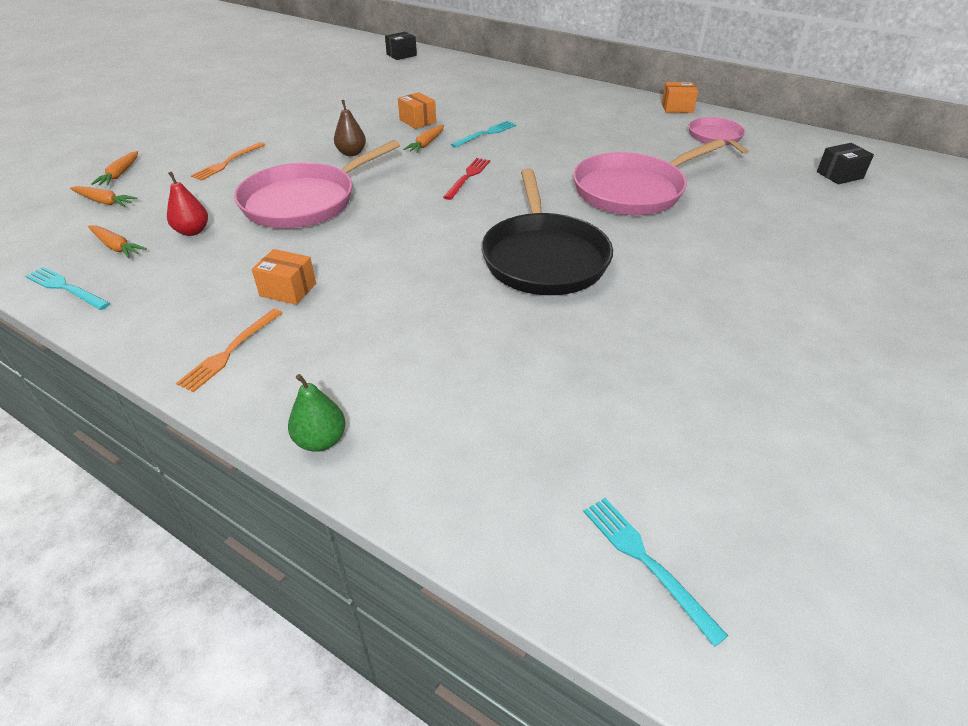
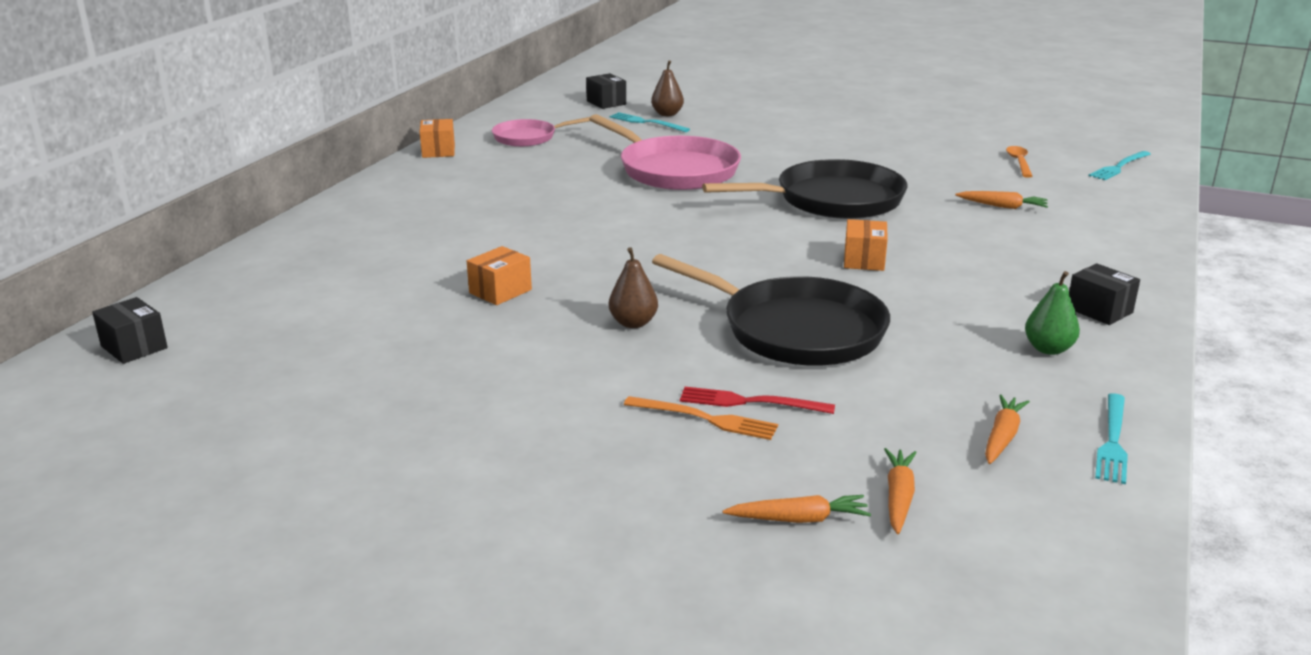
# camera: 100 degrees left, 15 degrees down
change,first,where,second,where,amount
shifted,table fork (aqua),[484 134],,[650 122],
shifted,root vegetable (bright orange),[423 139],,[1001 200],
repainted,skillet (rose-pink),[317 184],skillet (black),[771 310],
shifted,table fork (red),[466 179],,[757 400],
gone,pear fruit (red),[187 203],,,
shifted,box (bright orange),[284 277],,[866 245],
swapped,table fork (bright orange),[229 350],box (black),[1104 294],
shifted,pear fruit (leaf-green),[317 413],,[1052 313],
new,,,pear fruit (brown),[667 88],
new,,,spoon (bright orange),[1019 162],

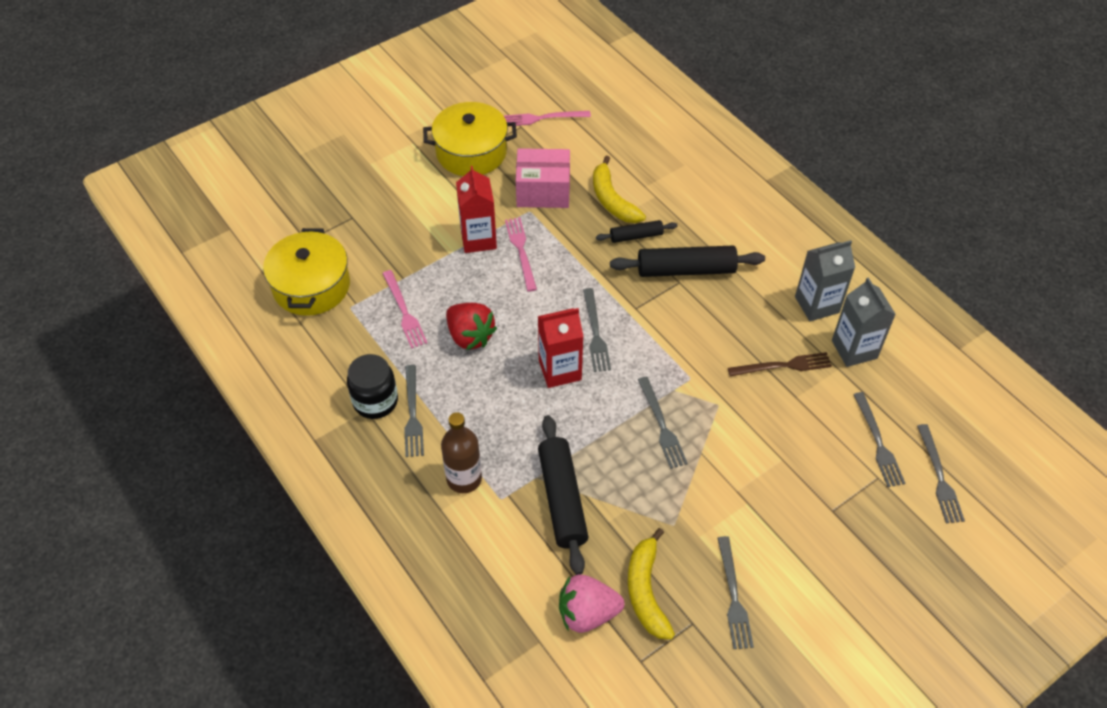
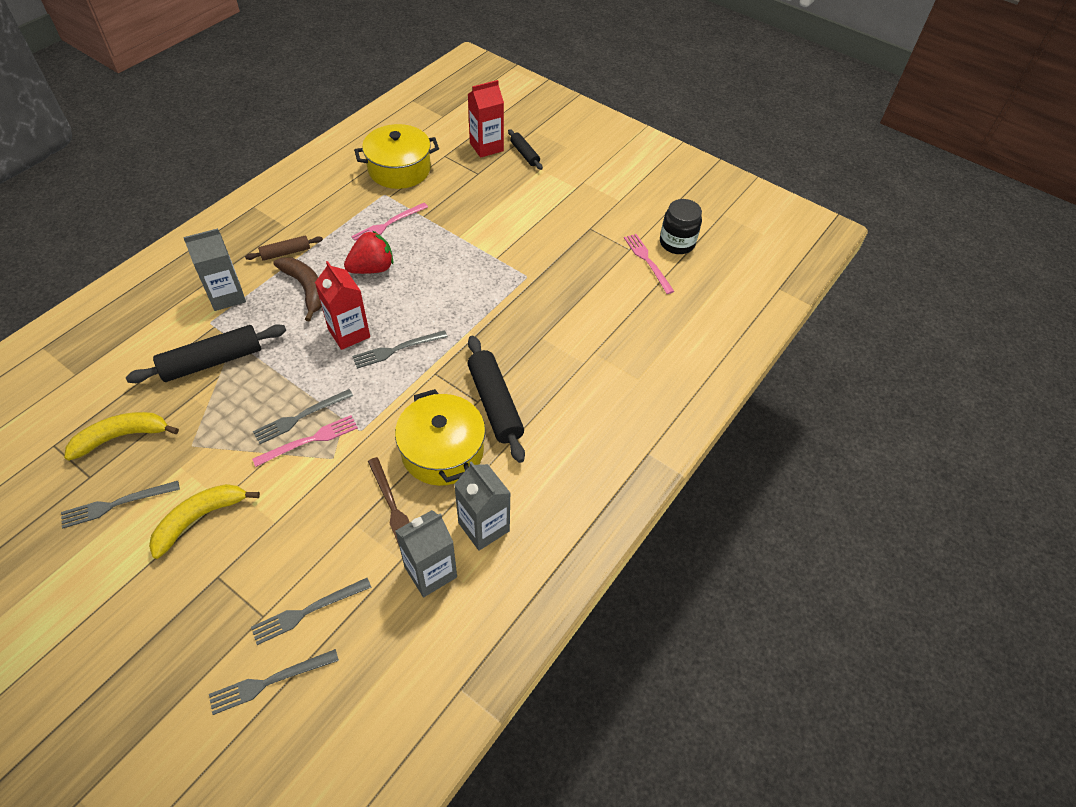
# camera: 70 degrees right, 0 degrees up
change,first,where,second,where,amount
shifted,cooking pot (yellow),[470 139],,[440 437],
gone,box (rose-pink),[543 178],,,
shifted,banana fruit (yellow),[619 189],,[204 521],
shifted,milk carton (red),[476 209],,[486 119],
shifted,table fork (rose-pink),[521 254],,[305 441],
shifted,dough roller (black),[637 231],,[525 149],
rotated,toy strawberry (red),[471 326],,[368 252],150 degrees counterclockwise
shifted,jam jar (black),[372 386],,[681 226],
swapped,table fork (grey),[414 411],dough roller (brown),[284 248],
swapped,drink bottle (brown),[461 452],milk carton (grey),[214 269],
gone,toy strawberry (rose-pink),[592 604],,,
new,,,banana fruit (brown),[297 289],

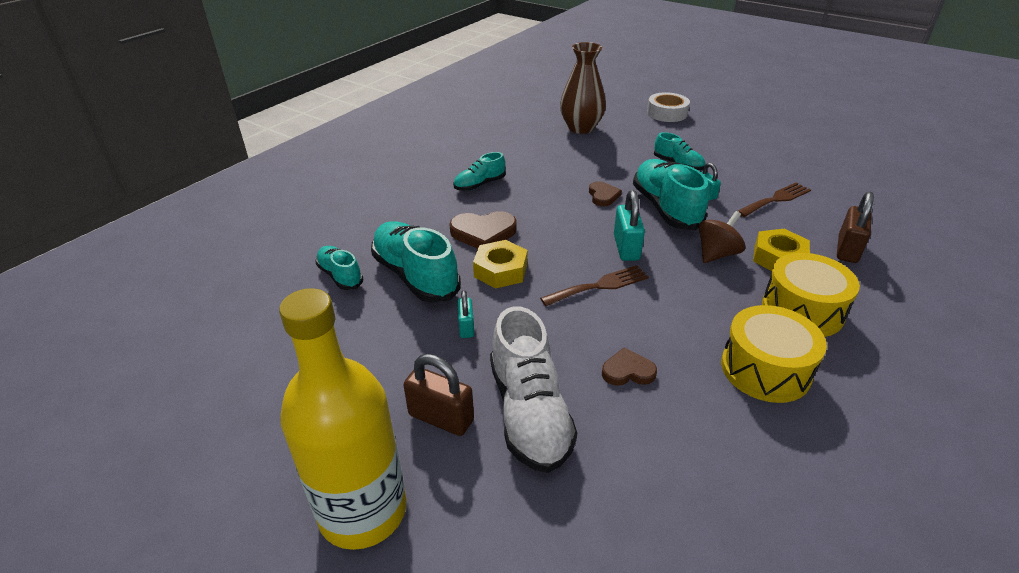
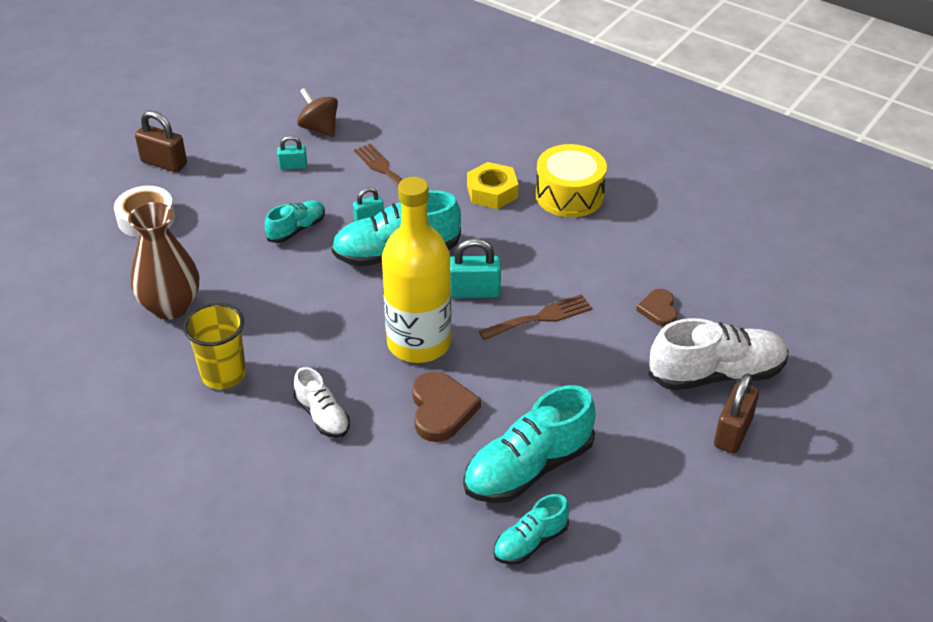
# camera: 90 degrees left, 5 degrees up
change,first,where,second,where,amount
repainted,shoe (aqua),[479 171],shoe (snow-white),[322 402],
gone,heart (brown),[605 194],,,
shifted,lock (brown),[855 227],,[161 141],
shifted,whirligig (brown),[722 237],,[317 112],
gone,nut (yellow),[500 264],,,
rotated,table fork (brown),[594 285],,[535 317],90 degrees clockwise
shifted,drink bottle (yellow),[342 419],,[417 270],
shifted,lock (aqua),[465 314],,[292 153],
gone,drum (yellow),[774 354],,,
new,,,cup (yellow),[214 346],

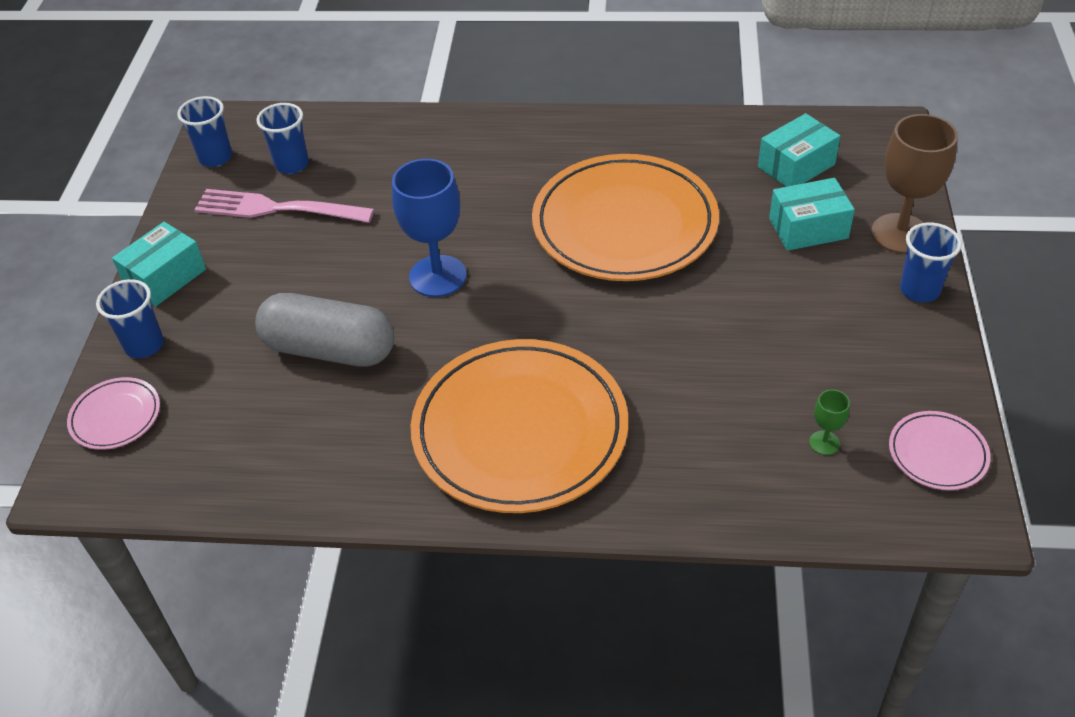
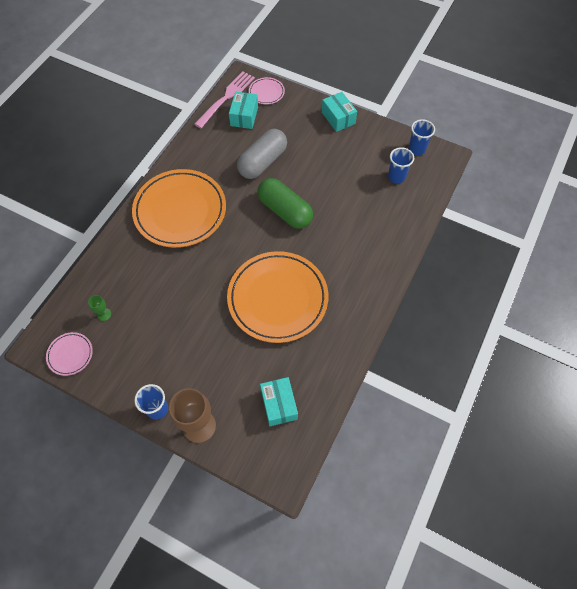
# camera: 110 degrees right, 15 degrees up
change,first,where,second,where,amount
swapped,goblet (cobalt),[429 228],capsule (leaf-green),[285 203],
shifted,box (aqua),[812 214],,[243 110],
shifted,table fork (rose-pink),[284 206],,[224 100],
gone,cup (cobalt),[130 318],,,

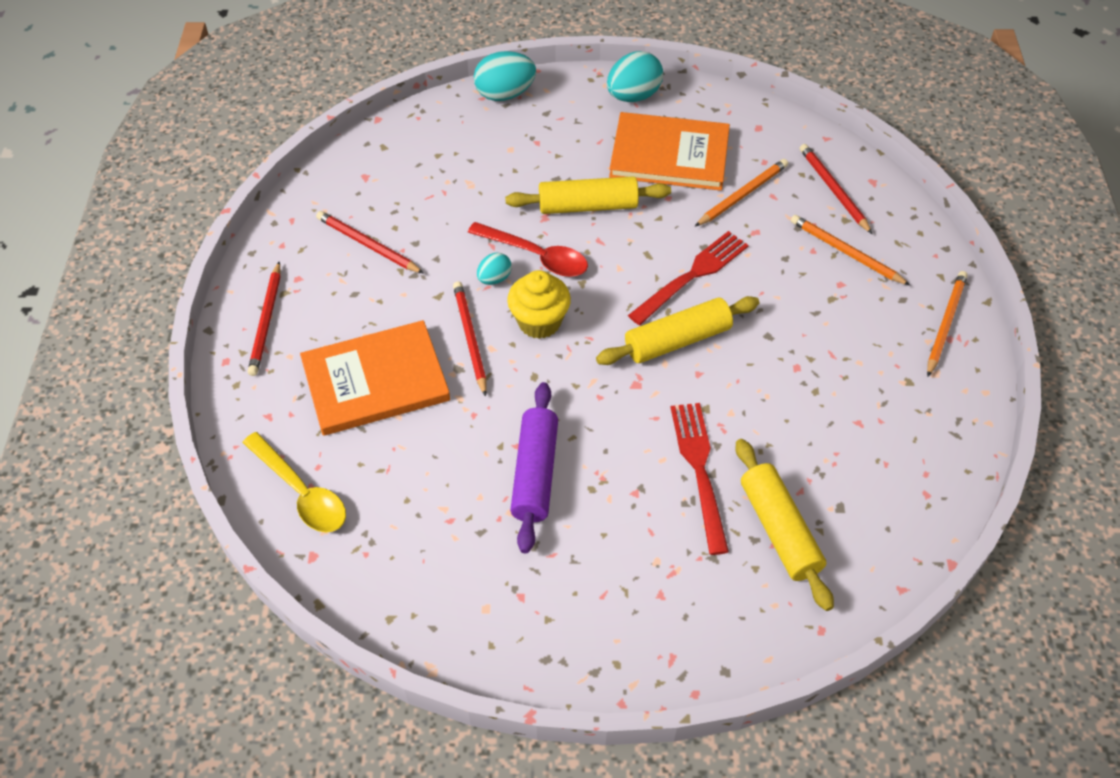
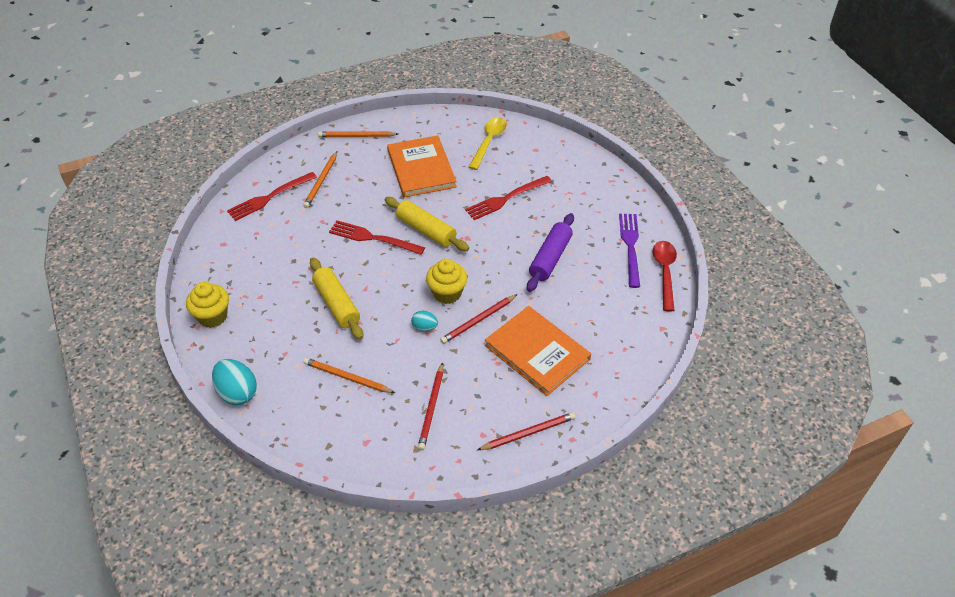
# camera: 115 degrees left, 5 degrees down
change,first,where,second,where,amount
swapped,toy egg (aqua),[635 76],fairy cake (yellow),[207 305],
shifted,hardback (bright orange),[669 151],,[422 166],
swapped,wooden pencil (red),[836 189],table fork (red),[272 196],
shifted,wooden pencil (bright orange),[741 193],,[349 375],
shifted,spoon (red),[528 249],,[665 276],
rotated,dough roller (purple),[534 467],,[550 252],45 degrees counterclockwise
shifted,spoon (yellow),[294 482],,[488 143],
gone,dough roller (yellow),[785 525],,,
new,,,table fork (purple),[629 251],

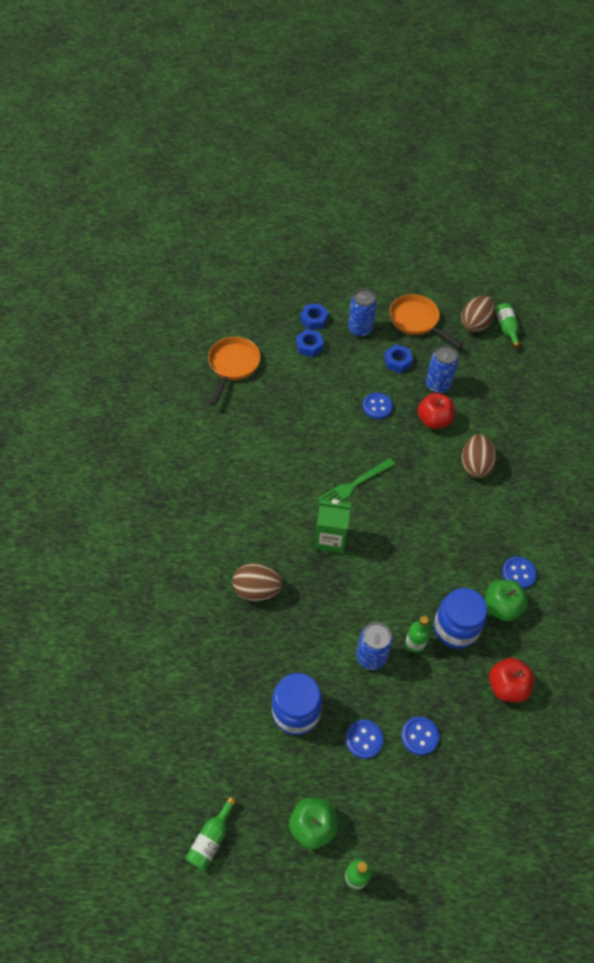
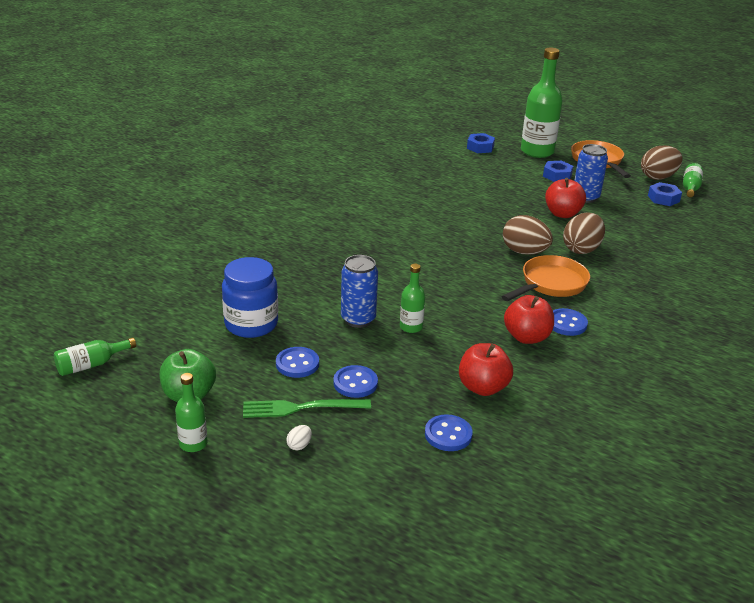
# camera: 30 degrees right, 25 degrees down
change,first,where,second,where,amount
swapped,can (cobalt),[362 313],drink bottle (leaf-green),[542 103],
shifted,nut (cobalt),[314 317],,[665 194],
shifted,skillet (bright orange),[234 371],,[546 278],
shifted,sewing button (cobalt),[378 406],,[449 432],
shifted,table fork (leaf-green),[356 479],,[307 408],
gone,milk carton (leaf-green),[333 526],,,
shifted,toy egg (brown),[257 582],,[528 235],
repainted,toy apple (leaf-green),[506 600],toy apple (red),[529 319],
gone,jam jar (cobalt),[460 618],,,
new,,,toy egg (snow-white),[299 438],

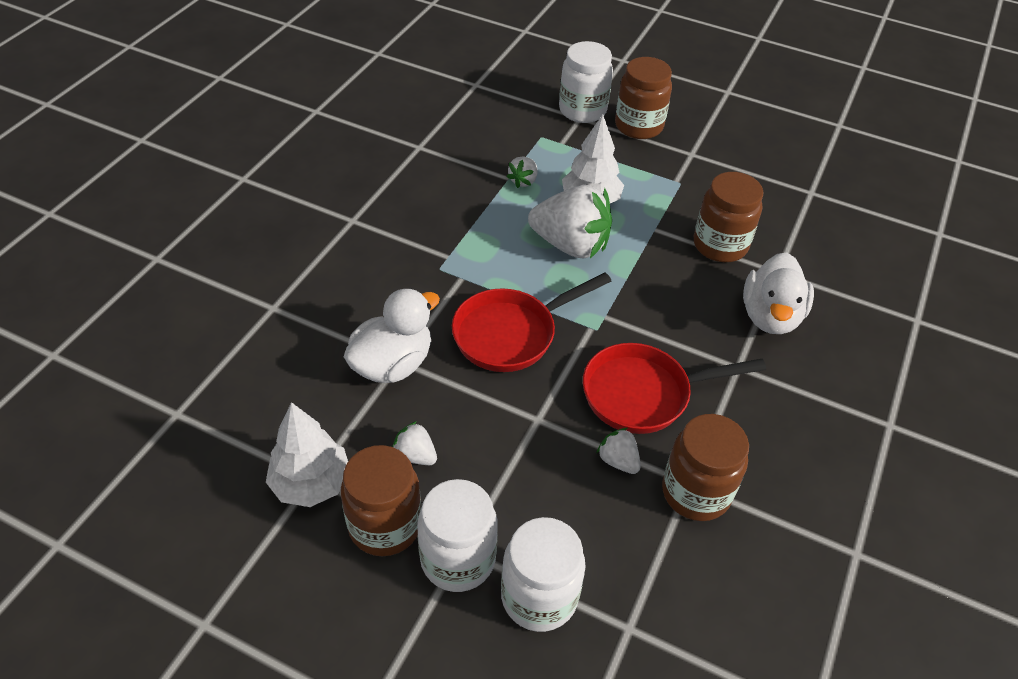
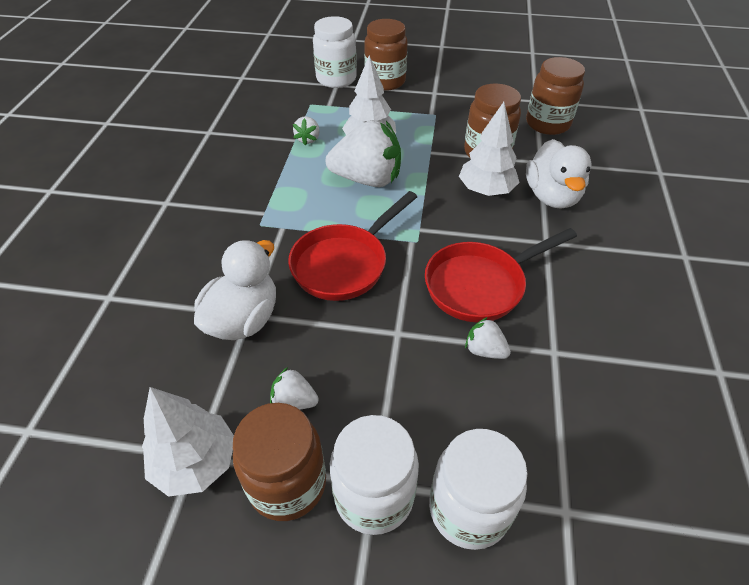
# camera: 15 degrees left, 0 degrees up
change,first,where,second,where,amount
shifted,jam jar (brown),[705 467],,[555 96],
new,,,fir tree (snow-white),[489 149],

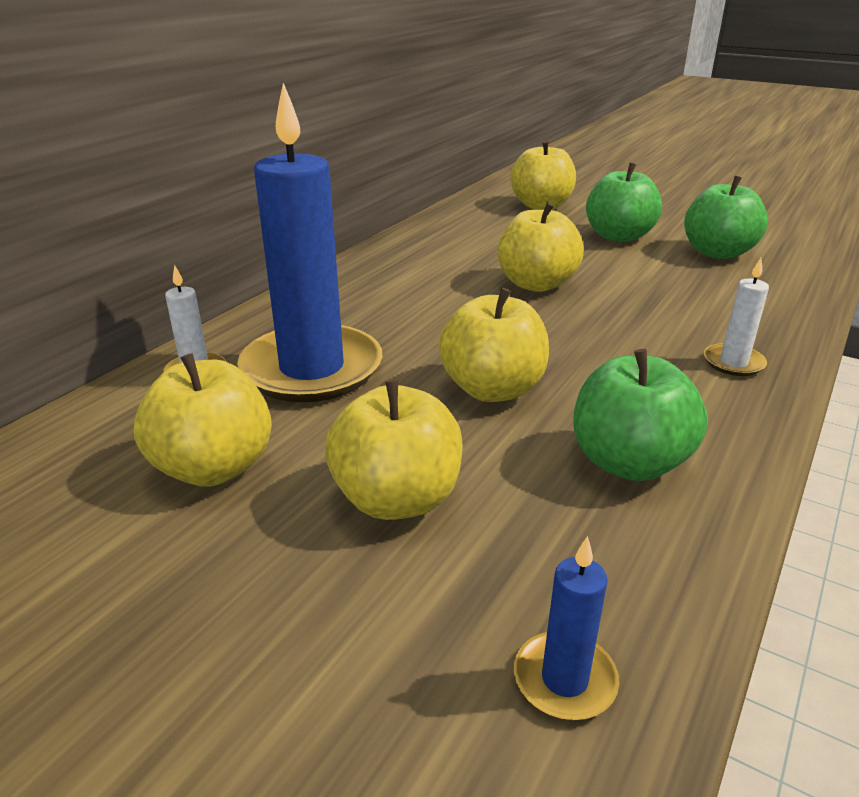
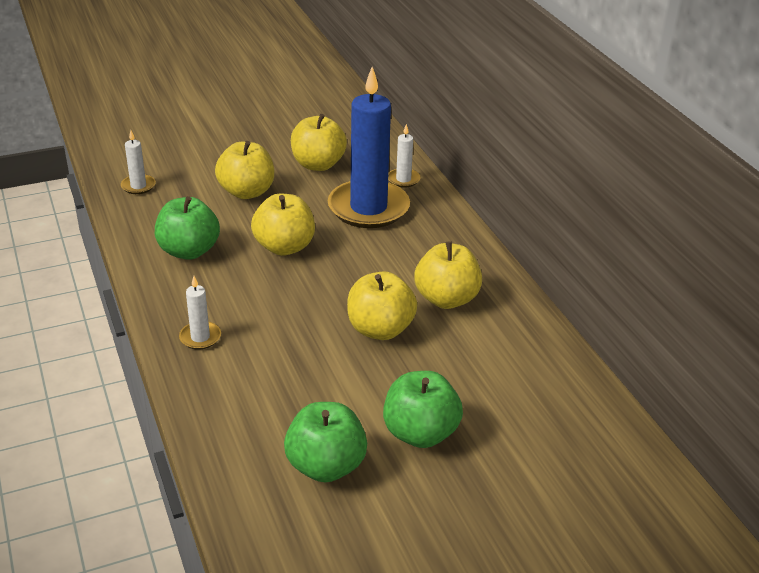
# camera: 125 degrees right, 5 degrees up
change,first,where,second,where,amount
shifted,toy apple (yellow),[543 175],,[448 275],
repainted,wax candle (cobalt),[566 628],wax candle (snow-white),[138 162],

